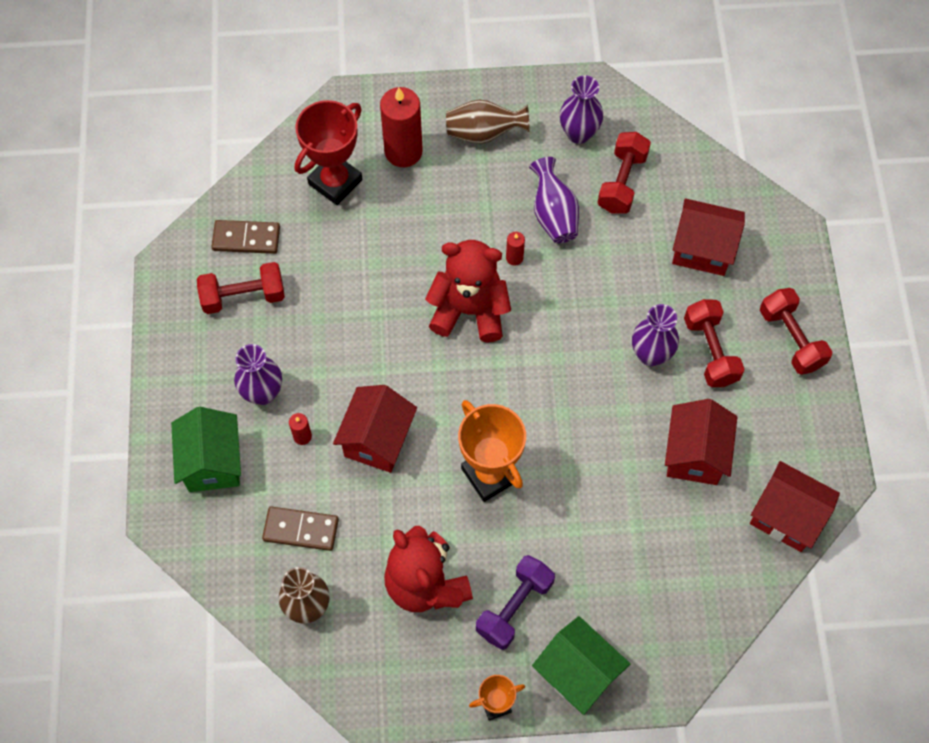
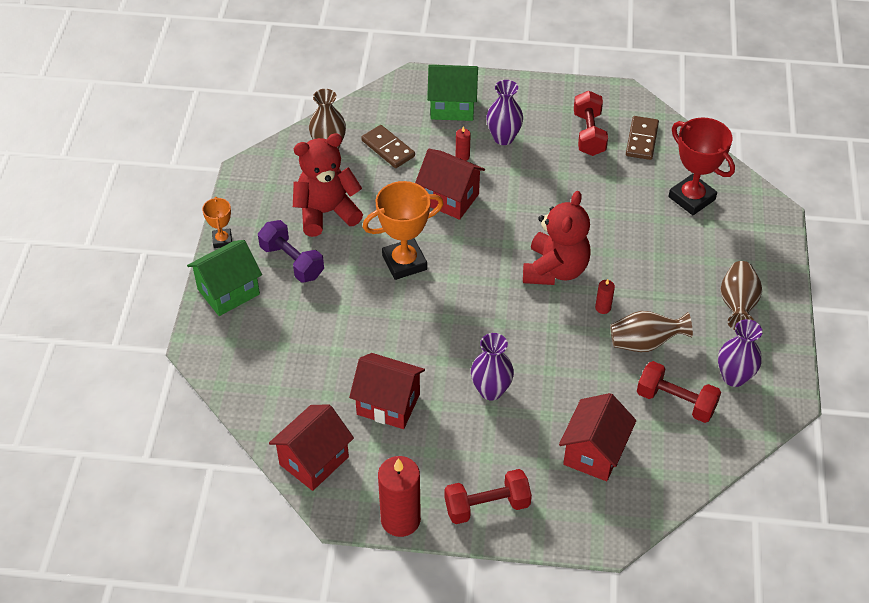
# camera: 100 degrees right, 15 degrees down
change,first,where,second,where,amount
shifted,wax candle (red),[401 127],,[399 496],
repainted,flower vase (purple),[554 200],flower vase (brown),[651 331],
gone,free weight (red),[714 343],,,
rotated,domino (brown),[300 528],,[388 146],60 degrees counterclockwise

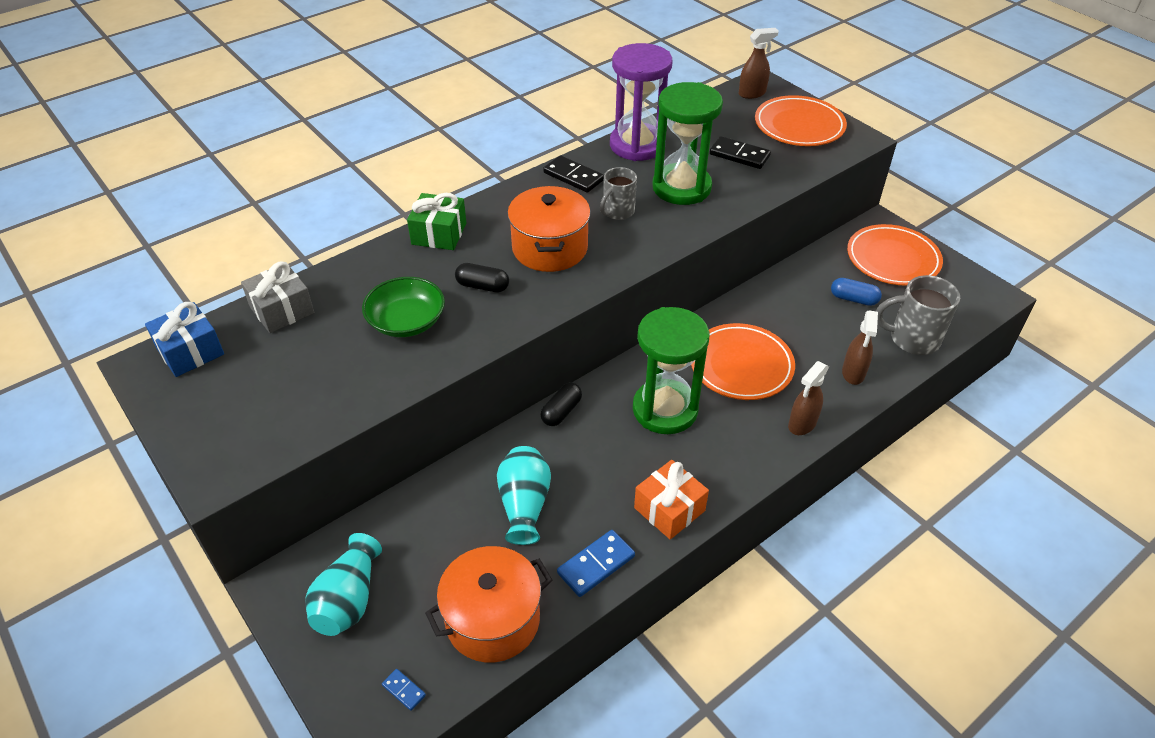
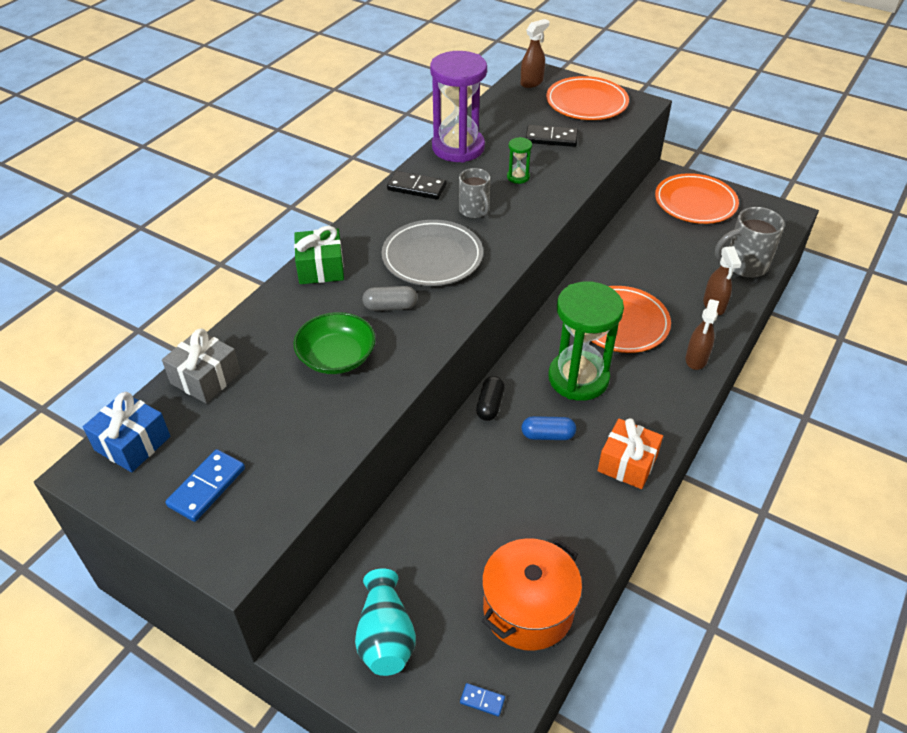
# camera: 20 degrees left, 0 degrees up
change,first,where,second,where,amount
scaled,hourglass (leaf-green),[687 143],,[519 160],x0.42
rotated,mug (grey),[618 193],,[475 193],45 degrees counterclockwise
swapped,cooking pot (bright orange),[549 229],flat dish (grey),[432 253],
repainted,capsule (black),[482 277],capsule (grey),[389 298],
shifted,capsule (cobalt),[856 292],,[548 428],
gone,flower vase (aqua),[524 495],,,
shifted,domino (cobalt),[596 563],,[205 485],

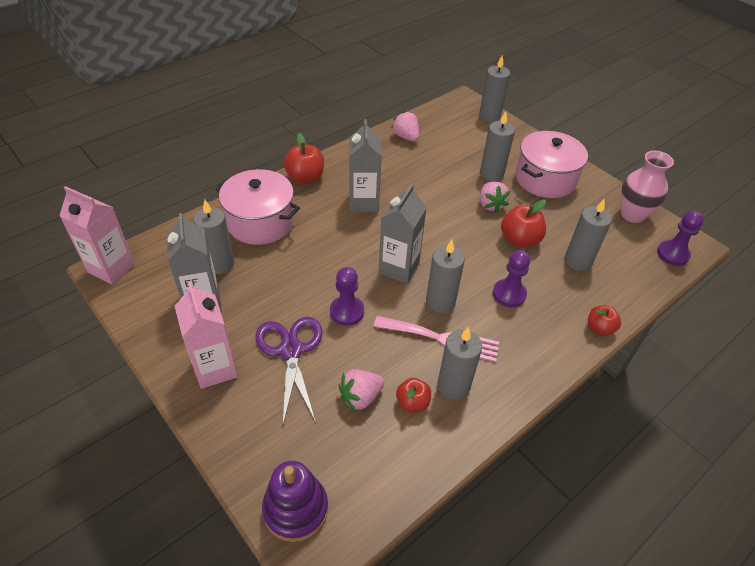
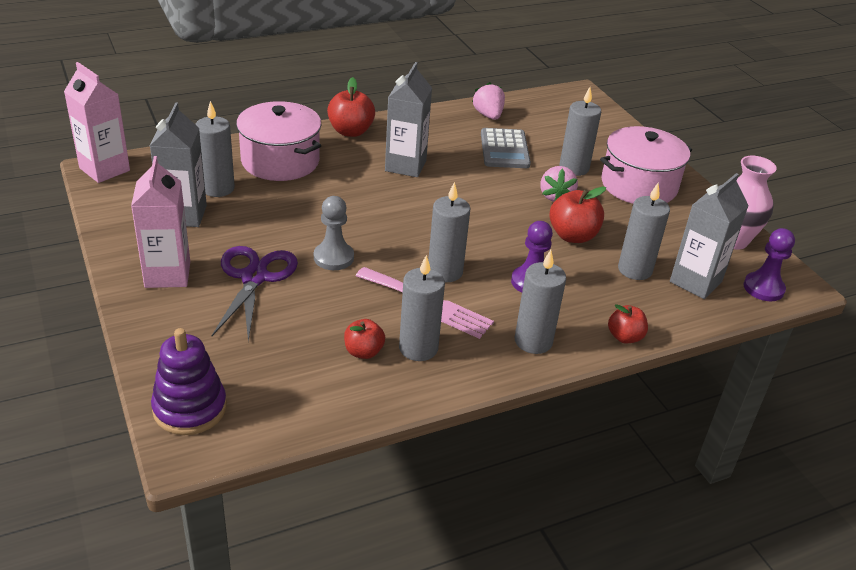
# camera: 15 degrees right, 10 degrees down
change,first,where,second,where,amount
shifted,wax candle (grey),[494 88],,[540 302],
shifted,milk carton (grey),[402 234],,[709 236],
repainted,game pawn (purple),[347 296],game pawn (grey),[334 233],
gone,toy strawberry (rose-pink),[361 390],,,
new,,,adding machine (grey),[506 148],

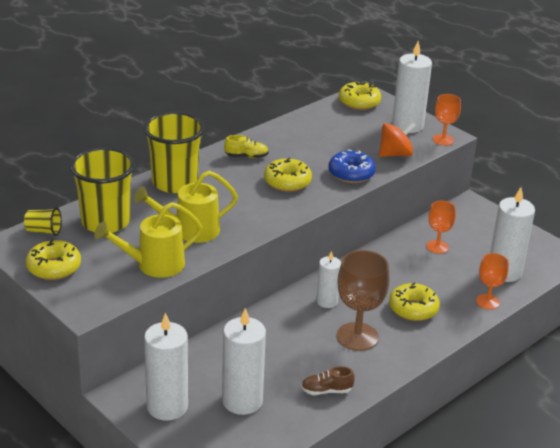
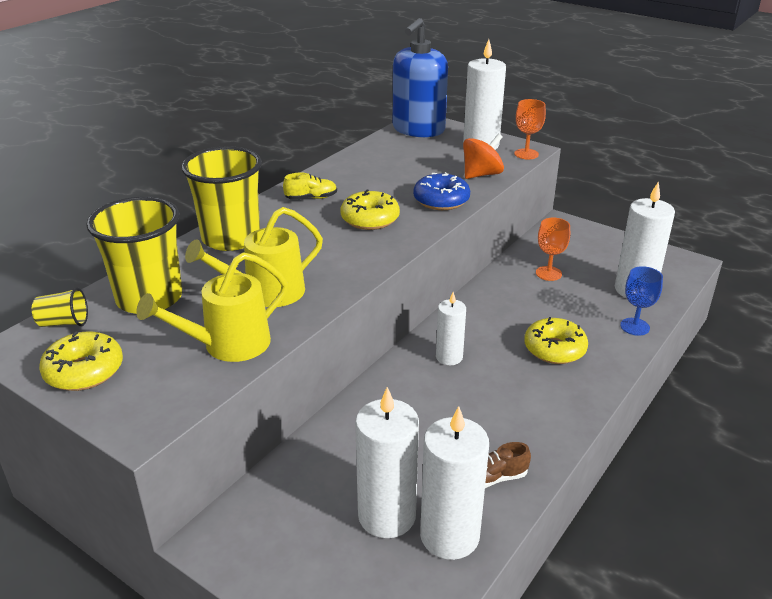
# camera: 10 degrees left, 0 degrees up
change,first,where,second,where,amount
swapped,doughnut (yellow),[360 95],soap pump (cobalt),[420 77],
gone,goblet (brown),[363 300],,,
repainted,goblet (bright orange),[492 281],goblet (cobalt),[641 301],
shifted,wax candle (snow-white),[166 366],,[454 483],

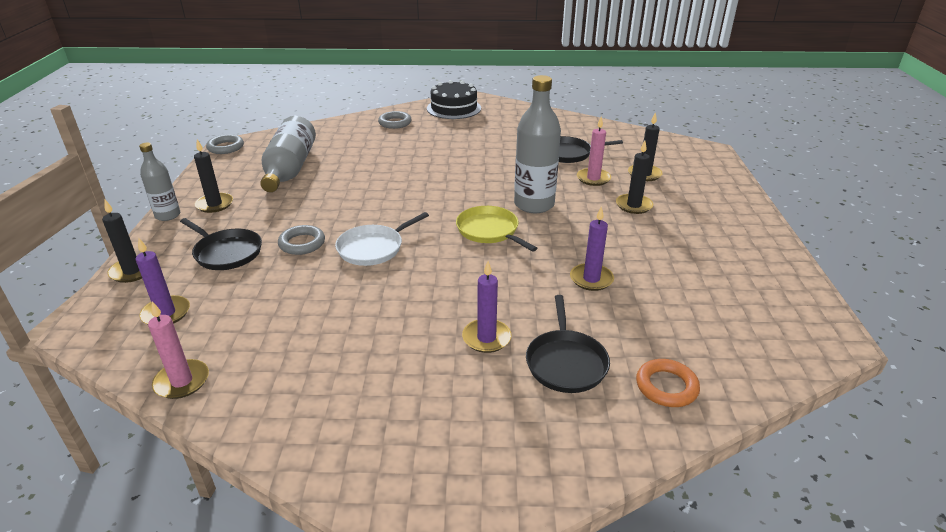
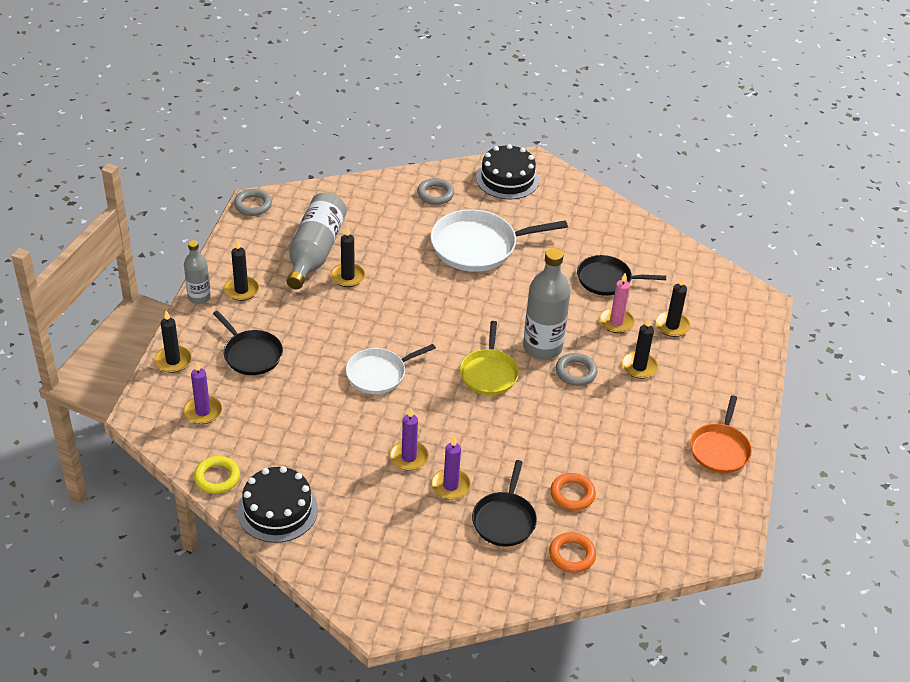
# camera: 10 degrees right, 10 degrees up
change,first,where,second,where,amount
rotated,skillet (yellow),[496 229],,[489 358],150 degrees counterclockwise
shifted,wax candle (purple),[592 248],,[409 439],
shifted,hoop (grey),[301 240],,[577 369],
swapped,wax candle (rose-pink),[178 350],hoop (yellow),[217 475],
new,,,skillet (snow-white),[499 240],
new,,,wax candle (black),[348 257],
new,,,skillet (bright orange),[721 434],
new,,,gateau (black),[277 504],
new,,,hoop (bright orange),[573 492],

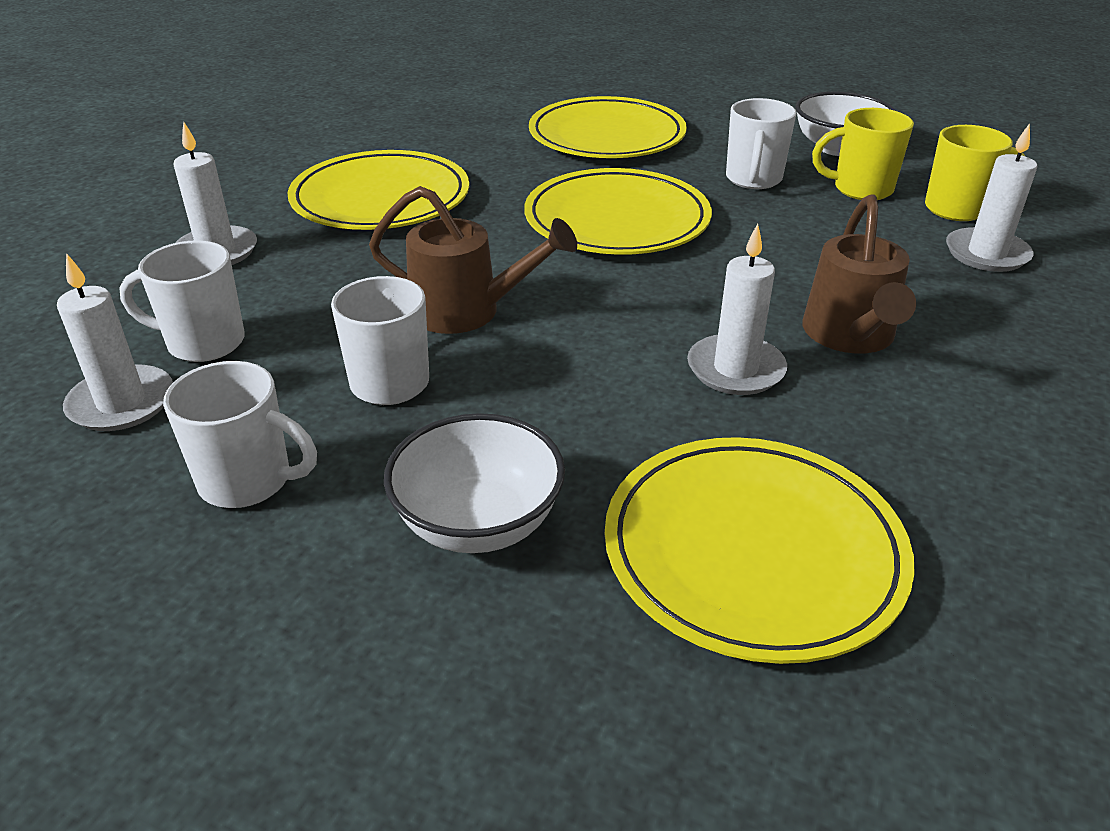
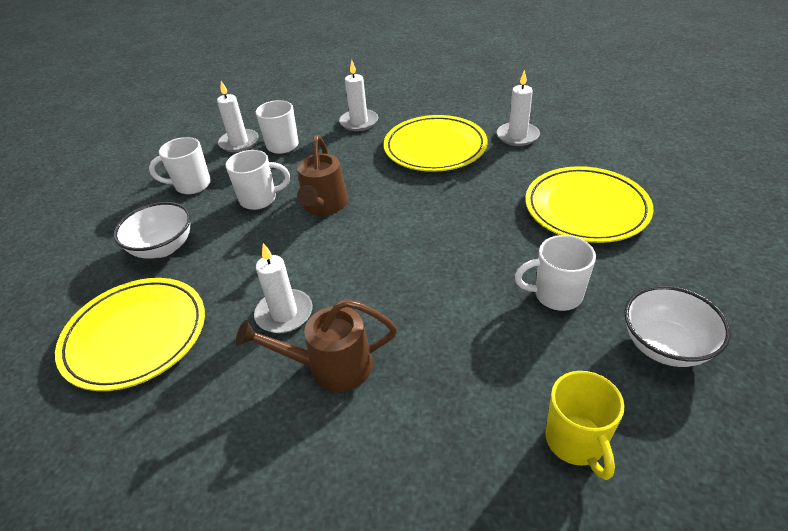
# camera: 80 degrees right, 5 degrees up
change,first,where,second,where,amount
gone,mug (yellow),[863 154],,,
shifted,wax candle (snow-white),[991 197],,[518 108],
gone,flat dish (yellow),[618 211],,,
rotated,mug (snow-white),[240 434],,[180 165],75 degrees clockwise

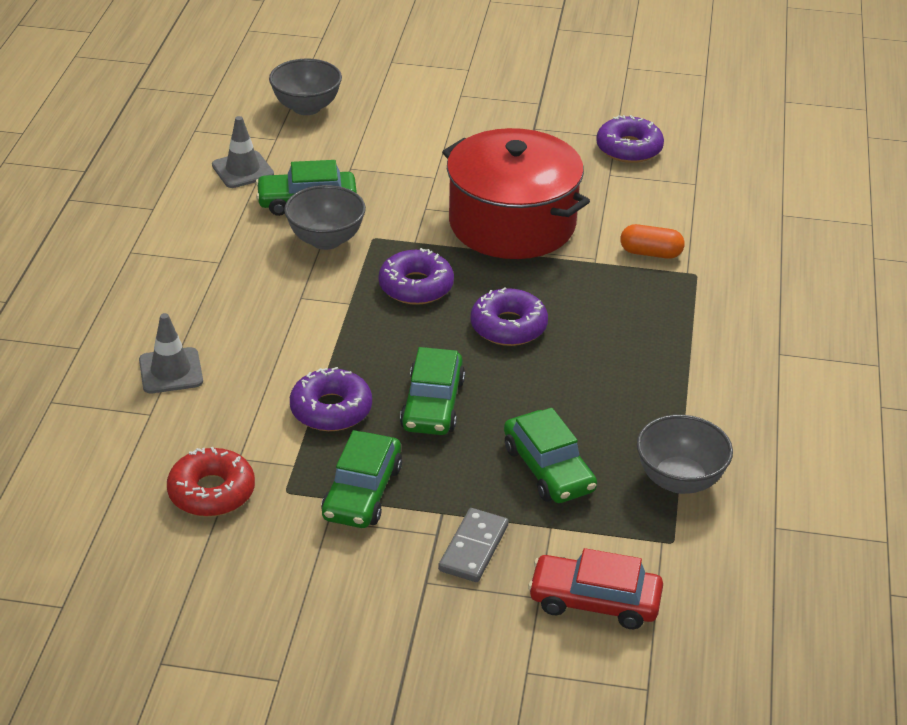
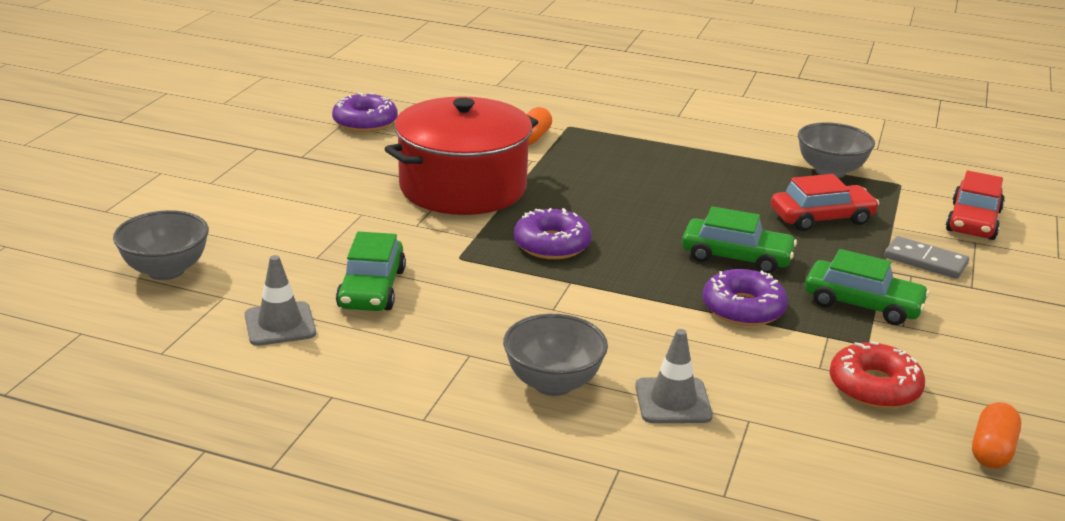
# camera: 80 degrees left, 10 degrees down
change,first,where,second,where,amount
shifted,deep dish (grey),[325 217],,[555 355],
gone,doughnut (purple),[509 316],,,
repainted,car (leaf-green),[550 455],car (red),[825 202],
new,,,capsule (bright orange),[996 435],

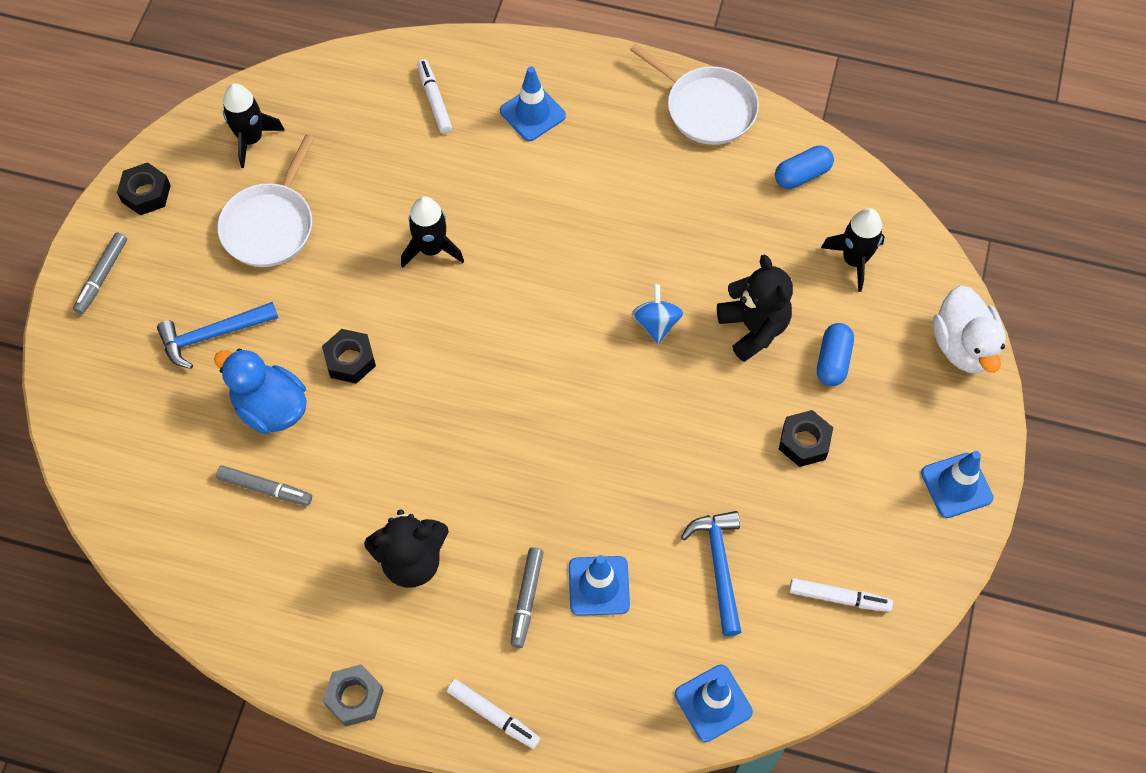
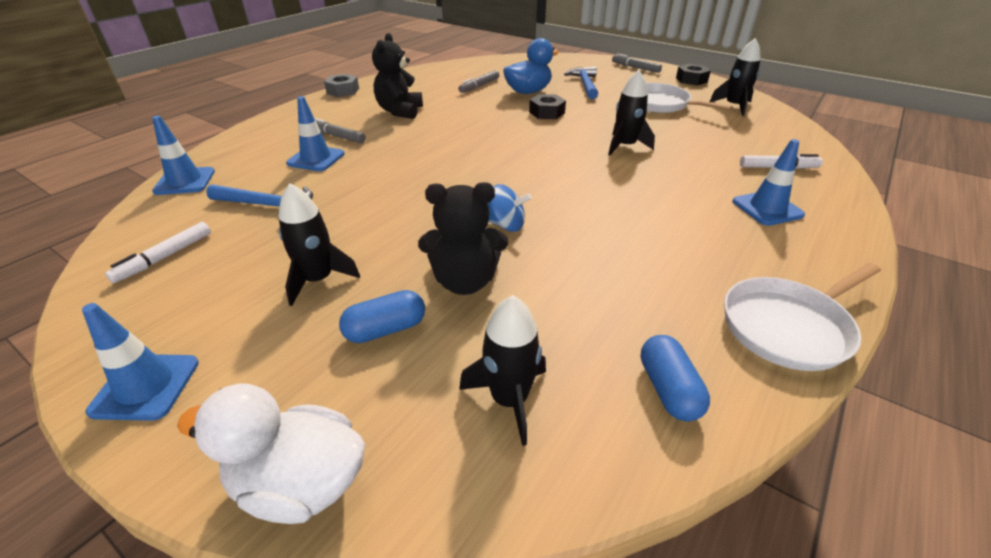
# camera: 110 degrees right, 25 degrees down
change,first,where,second,where,amount
rotated,capsule (cobalt),[835 354],,[382 316],60 degrees counterclockwise
swapped,nut (black),[806 438],spaceship (black),[319 244],
gone,marker pen (snow-white),[493 714],,,

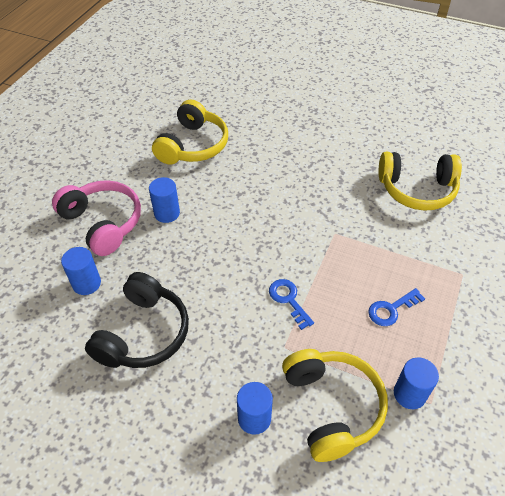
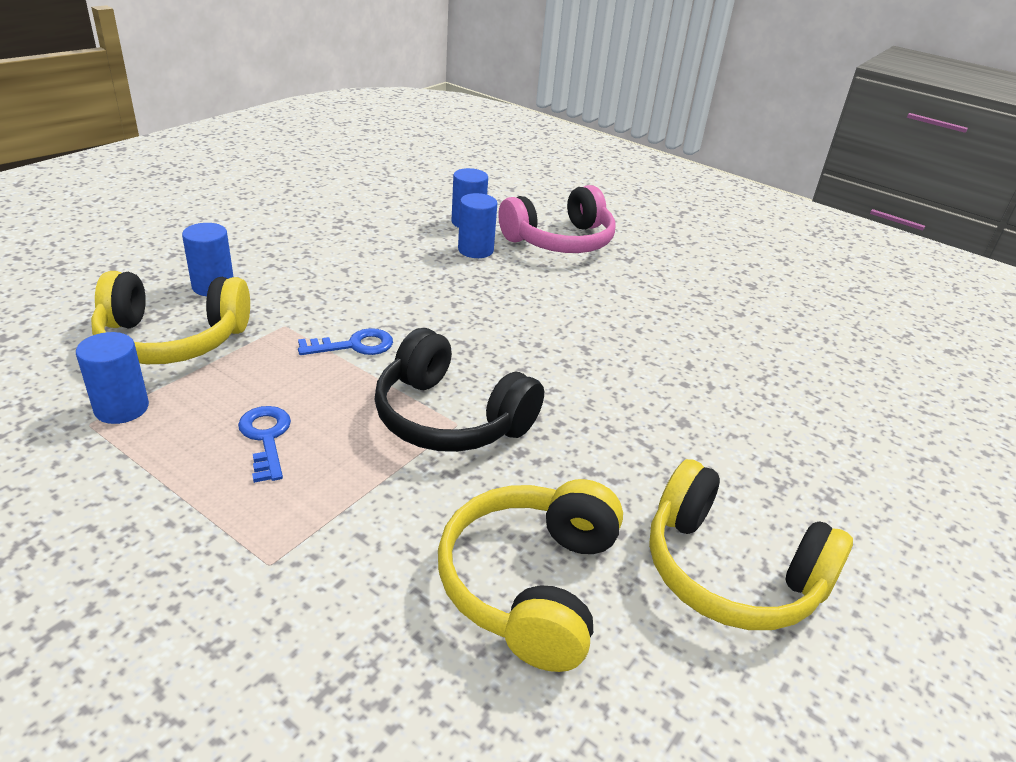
# camera: 100 degrees right, 15 degrees down
change,first,where,second,where,amount
shifted,over-ear headphones (yellow),[190 132],,[751 544],
shifted,solid cylinder (cobalt),[164 200],,[477 225],
shifted,over-ear headphones (black),[137 320],,[459 390],

